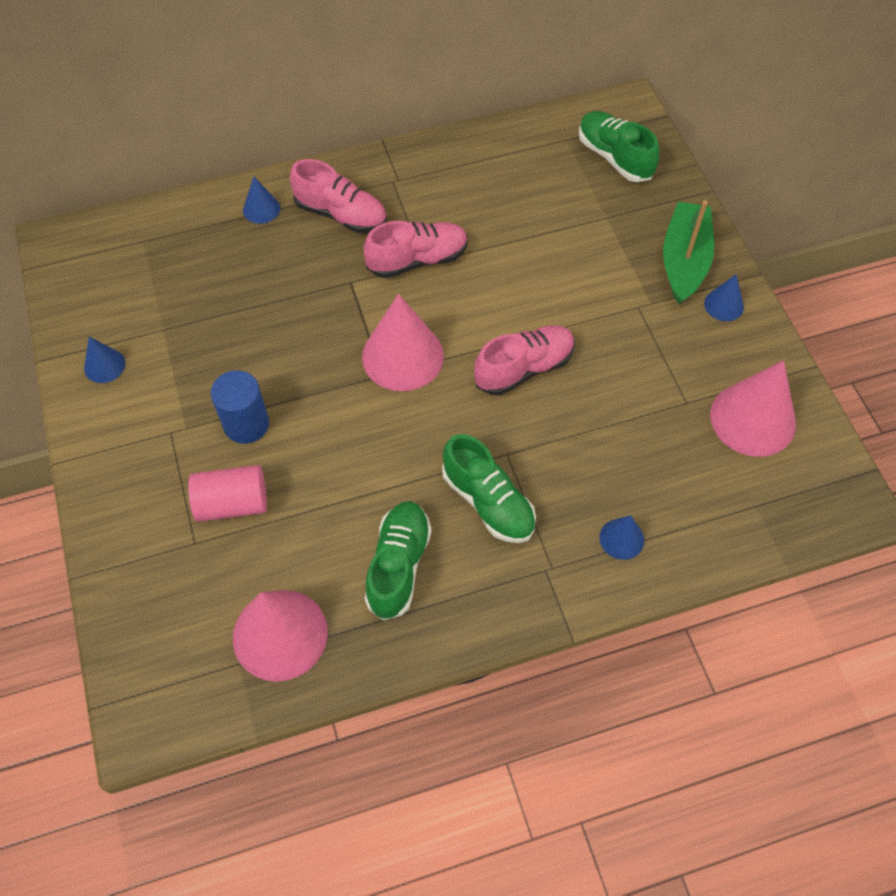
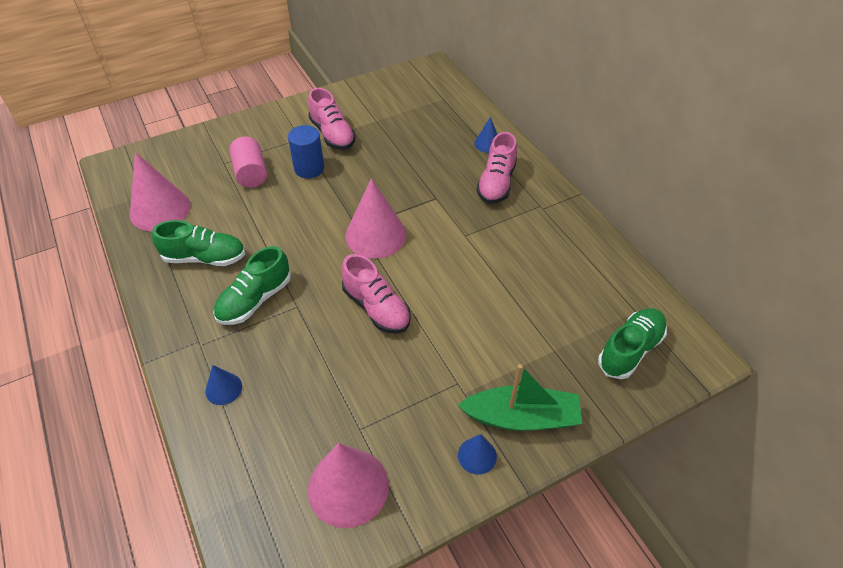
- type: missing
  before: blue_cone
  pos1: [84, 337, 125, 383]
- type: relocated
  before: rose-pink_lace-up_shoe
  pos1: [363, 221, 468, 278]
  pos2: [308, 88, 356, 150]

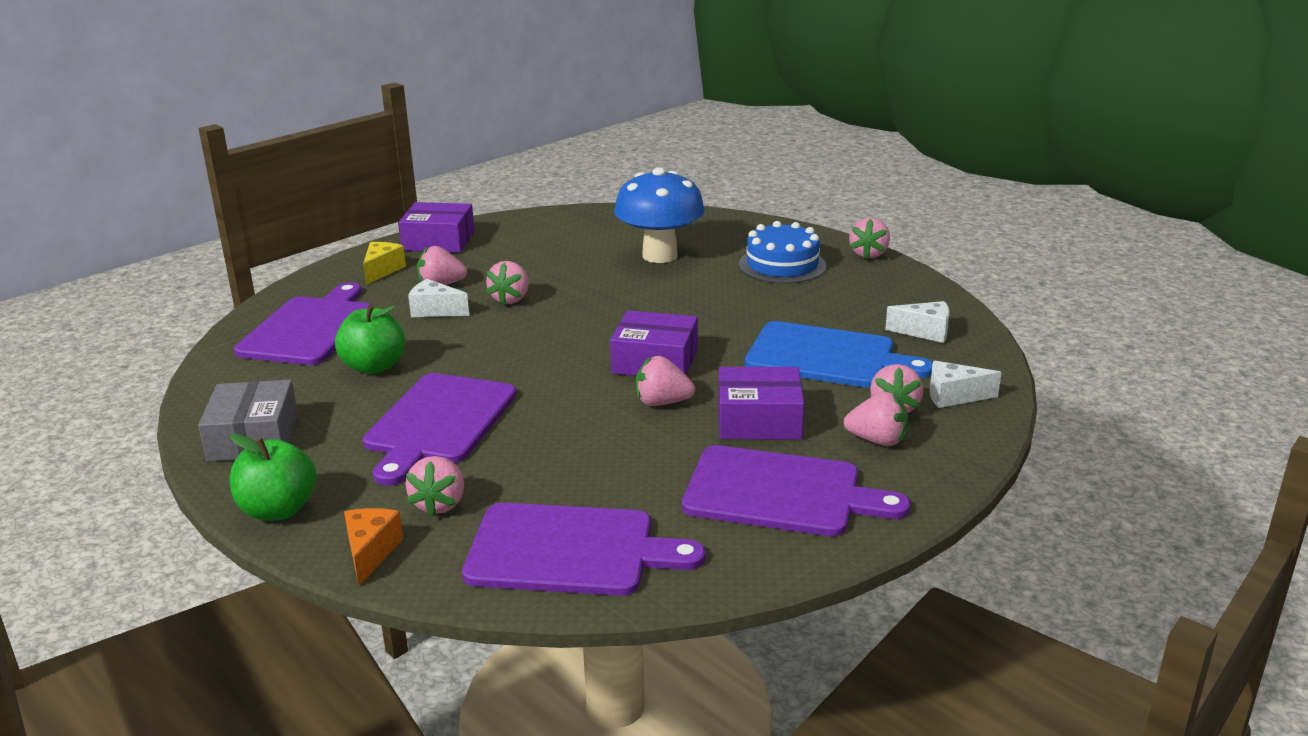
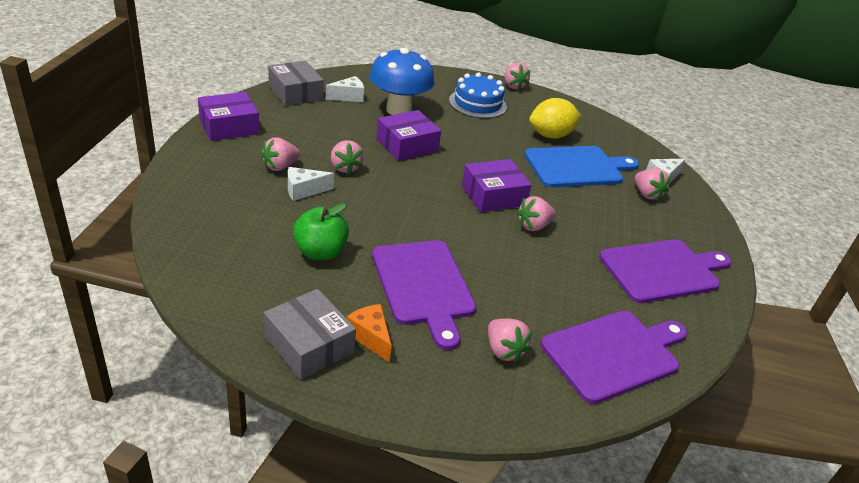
- type: missing
  before: emerald_apple
  pos1: [230, 433, 316, 521]
- type: missing
  before: purple_bread_board
  pos1: [234, 282, 370, 365]
- type: relocated
  before: bright_orange_piece_of_cheese
  pos1: [344, 508, 403, 586]
  pos2: [346, 304, 392, 363]
- type: missing
  before: bright_yellow_piece_of_cheese
  pos1: [363, 242, 406, 285]
- type: relocated
  before: purple_box
  pos1: [718, 367, 804, 440]
  pos2: [376, 110, 441, 161]
- type: missing
  before: rose-pink_toy_strawberry
  pos1: [844, 392, 908, 446]
- type: relocated
  before: snow-white_piece_of_cheese
  pos1: [885, 301, 950, 343]
  pos2: [326, 76, 364, 102]
- type: appeared
  after: grey_box
  pos2: [268, 61, 324, 106]
- type: appeared
  after: bright_yellow_citrus_fruit
  pos2: [529, 98, 582, 139]

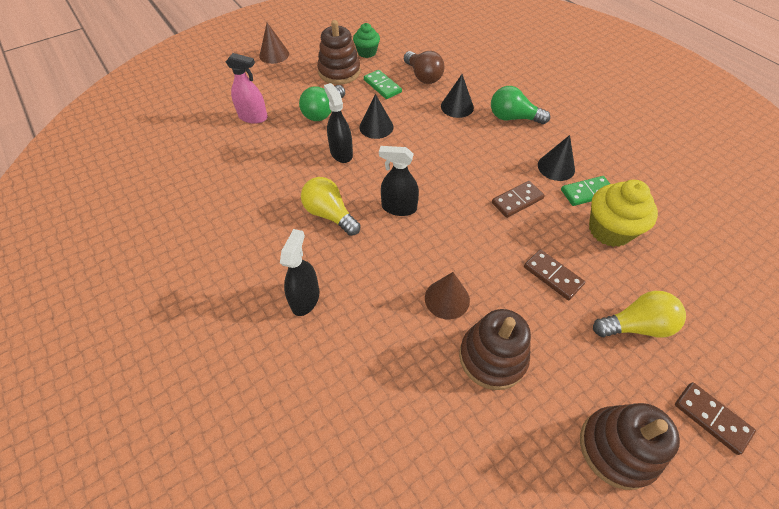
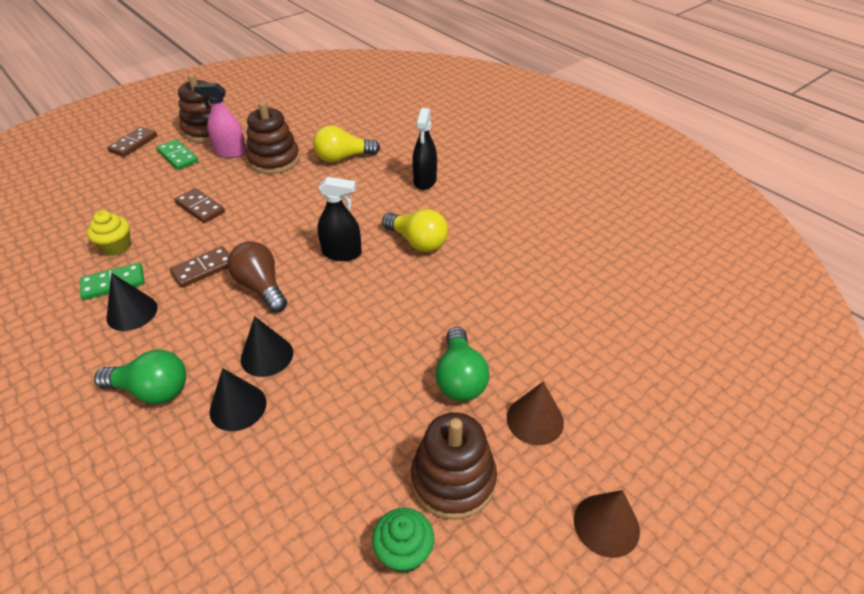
- type: relocated
  before: rose-pink_spray_bottle
  pos1: [226, 53, 268, 124]
  pos2: [193, 83, 246, 158]
- type: spun
  before: emerald_light_bulb
  pos1: [299, 85, 345, 121]
  pos2: [435, 327, 490, 401]
  turn: 150
- type: missing
  before: jet-black_spray_bottle
  pos1: [324, 83, 353, 163]
- type: relocated
  before: jet-black_cone
  pos1: [359, 94, 394, 139]
  pos2: [241, 316, 293, 377]
- type: relocated
  before: emerald_domino_tile
  pos1: [364, 70, 402, 99]
  pos2: [157, 139, 198, 170]
- type: relocated
  before: dark_brown_light_bulb
  pos1: [404, 51, 444, 84]
  pos2: [227, 241, 287, 312]
- type: relocated
  before: dark_brown_cone
  pos1: [425, 272, 470, 320]
  pos2: [507, 381, 564, 445]
- type: size
  before: bright_yellow_cupcake
  pos1: [589, 180, 658, 247]
  pos2: [87, 210, 131, 256]
  scale: 0.61
- type: relocated
  before: bright_yellow_light_bulb
  pos1: [593, 291, 686, 338]
  pos2: [313, 126, 380, 163]
- type: spun
  before: dark_brown_domino_tile
  pos1: [675, 382, 756, 455]
  pos2: [107, 127, 157, 157]
  turn: 75

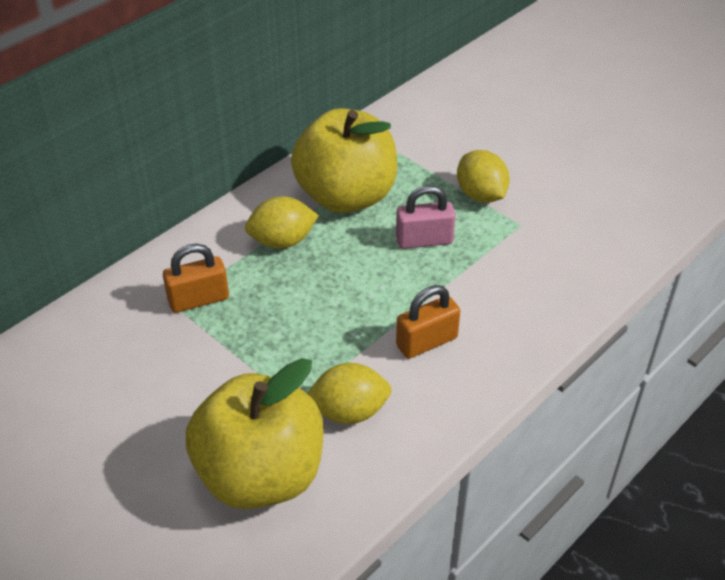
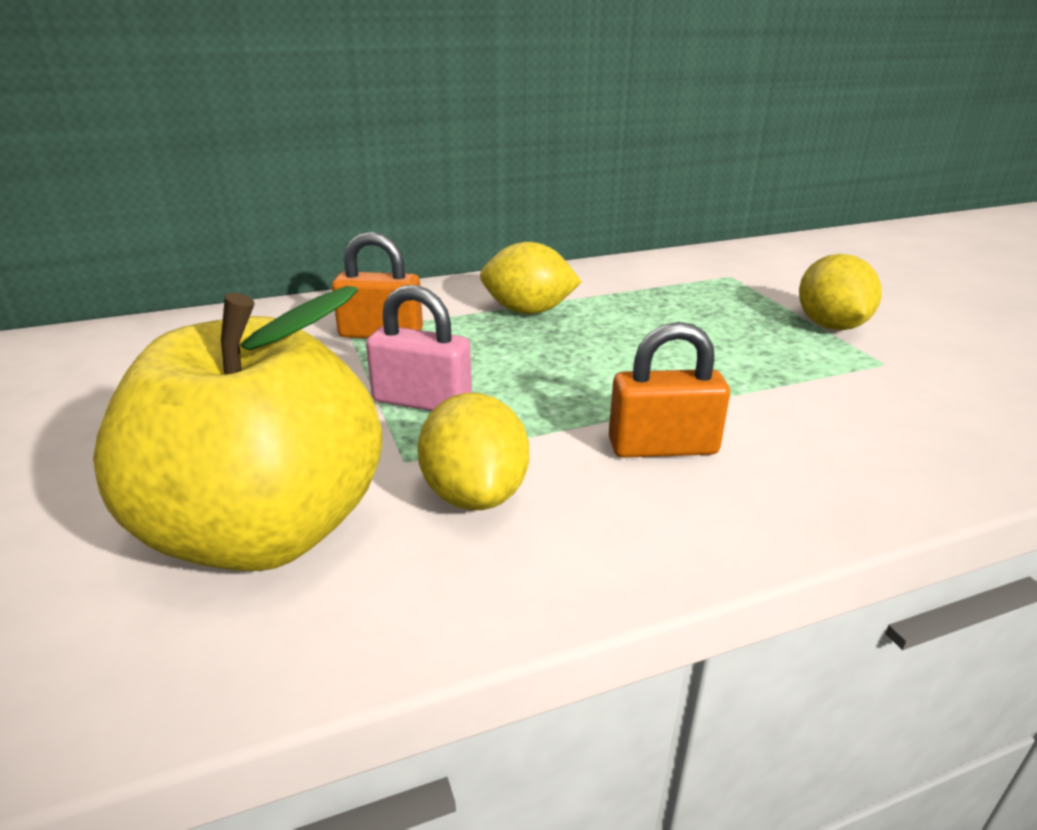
- type: missing
  before: bright_yellow_apple
  pos1: [291, 108, 397, 213]
- type: spun
  before: bright_yellow_citrus_fruit
  pos1: [307, 363, 392, 424]
  pos2: [418, 393, 529, 510]
  turn: 60
- type: relocated
  before: rose-pink_padlock
  pos1: [396, 185, 456, 249]
  pos2: [366, 285, 472, 411]

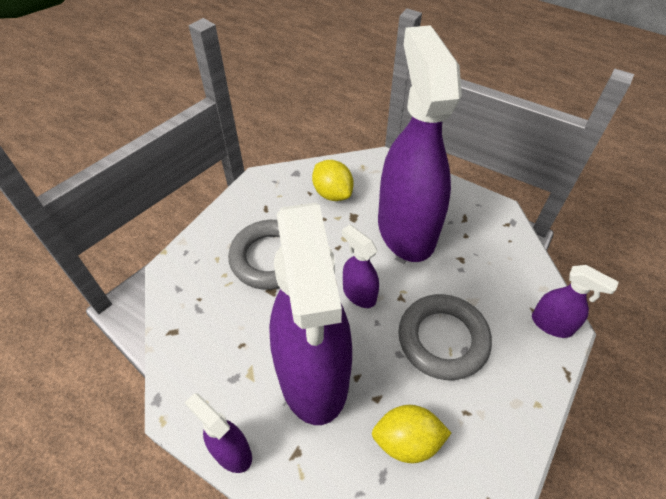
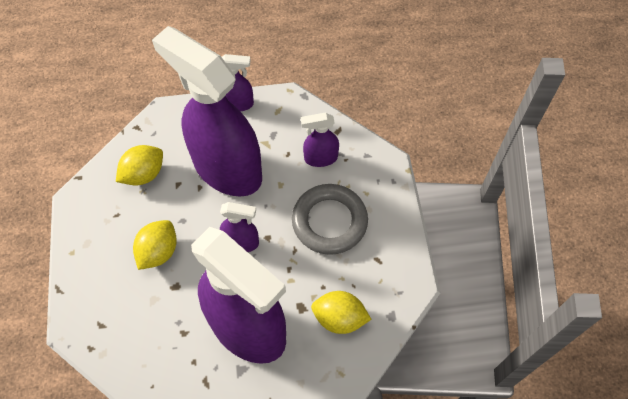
- type: exchanged
  before: grey_torus
  after: bright_yellow_citrus_fruit
  pos1: [398, 294, 492, 380]
  pos2: [133, 220, 177, 270]
- type: relocated
  before: purple_spray_bottle
  pos1: [532, 265, 619, 338]
  pos2: [301, 113, 339, 167]

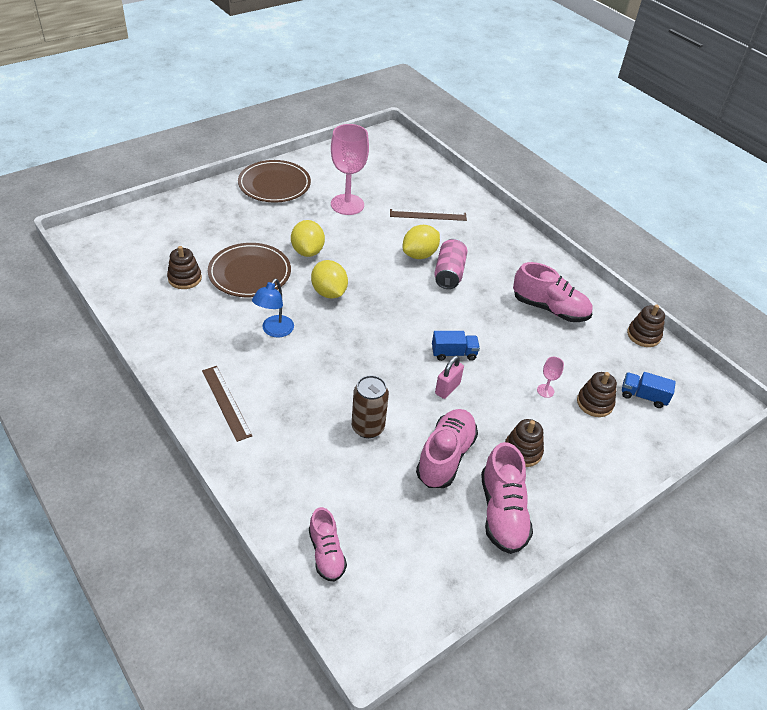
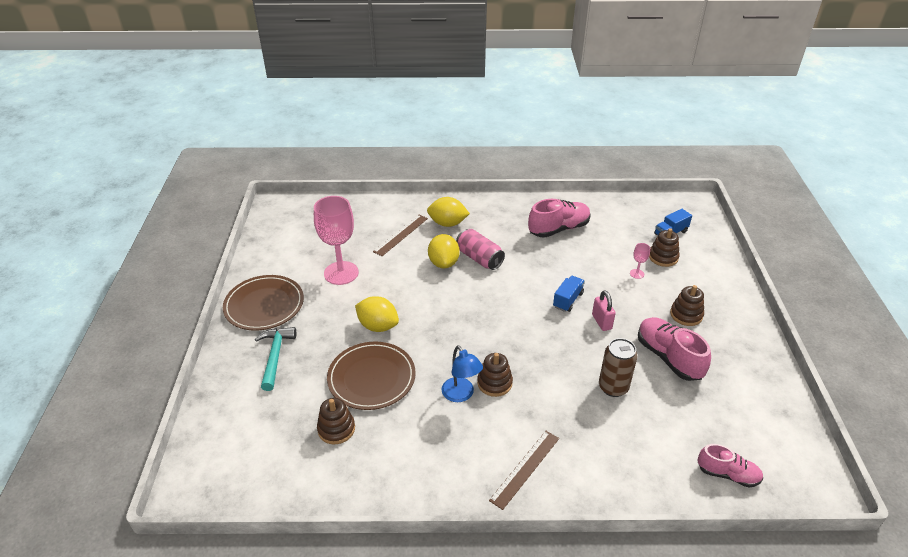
- type: spun
  before: dark_brown_measuring_stick
  pos1: [202, 366, 252, 442]
  pos2: [489, 431, 559, 510]
  turn: -60
- type: relocated
  before: bright_yellow_citrus_fruit
  pos1: [311, 260, 348, 299]
  pos2: [427, 197, 470, 227]
- type: missing
  before: rose-pink_lace-up_shoe
  pos1: [481, 442, 533, 554]
- type: relocated
  before: dark_brown_ring_stacker
  pos1: [627, 305, 665, 347]
  pos2: [477, 353, 513, 397]
- type: appeared
  after: teal_hammer
  pos2: [255, 327, 296, 391]

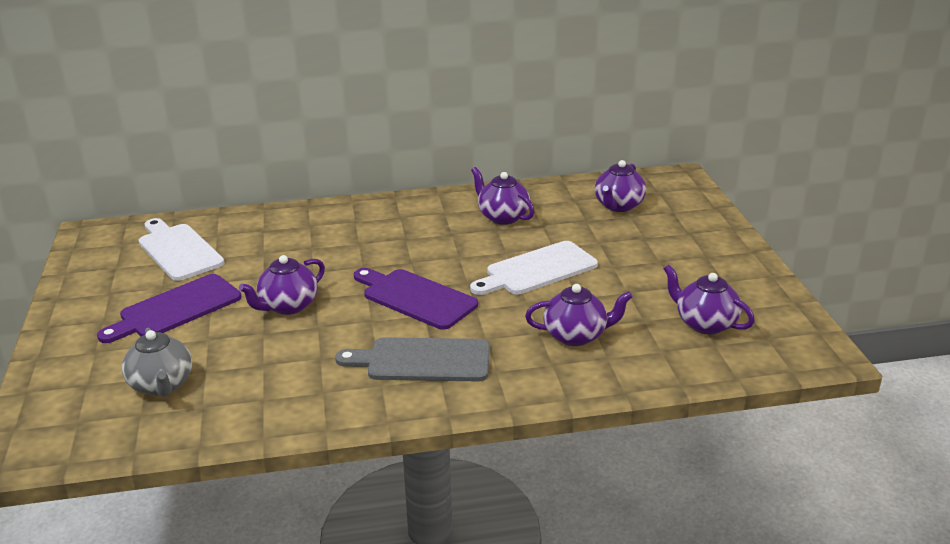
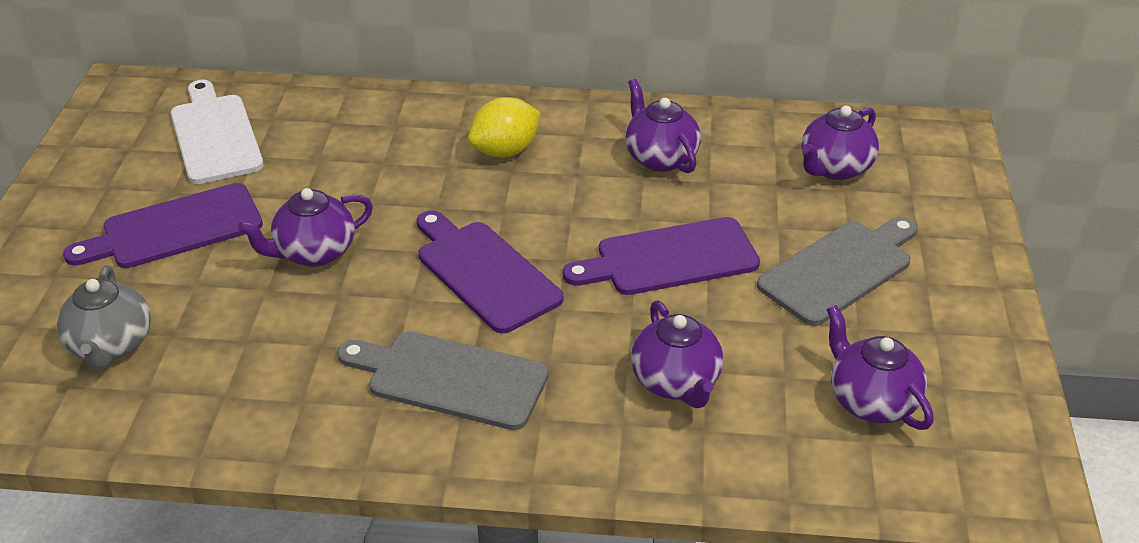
- type: colour
  before: snow-white_bread_board
  after: purple_bread_board
  pos1: [470, 241, 598, 295]
  pos2: [563, 217, 760, 295]
- type: spun
  before: purple_china_teapot
  pos1: [525, 284, 633, 346]
  pos2: [631, 300, 723, 408]
  turn: 60
- type: appeared
  after: bright_yellow_citrus_fruit
  pos2: [468, 97, 540, 157]
- type: appeared
  after: grey_bread_board
  pos2: [757, 217, 918, 326]

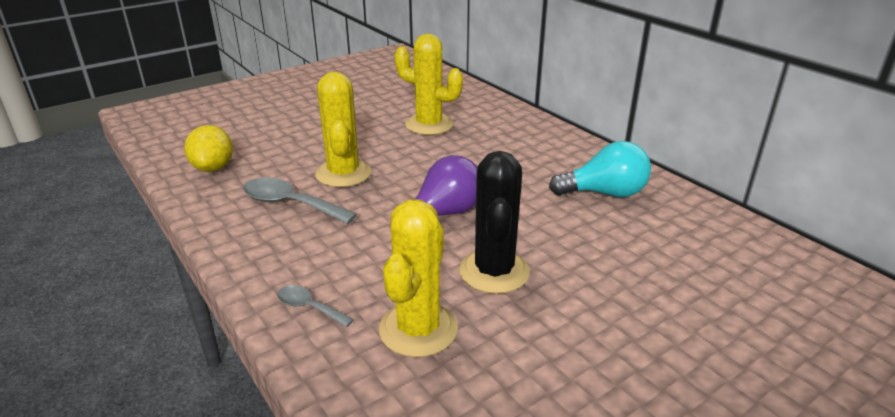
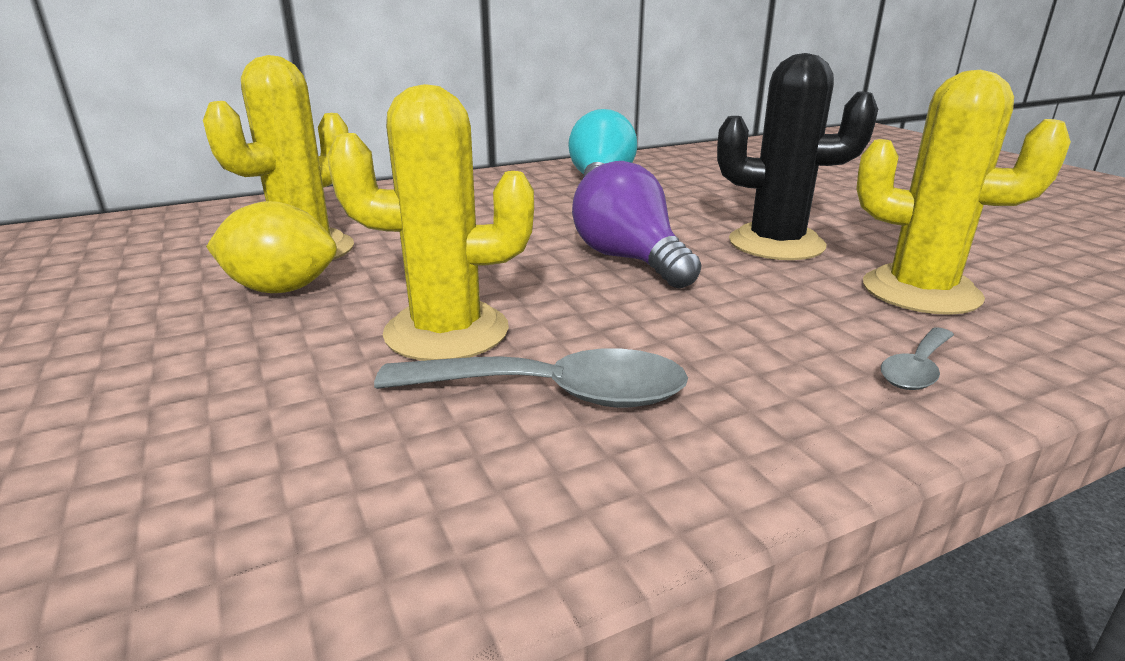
- type: relocated
  before: bright_yellow_citrus_fruit
  pos1: [184, 125, 233, 172]
  pos2: [206, 201, 337, 293]
- type: spun
  before: grey_teaspoon
  pos1: [243, 177, 357, 224]
  pos2: [374, 348, 688, 408]
  turn: -120

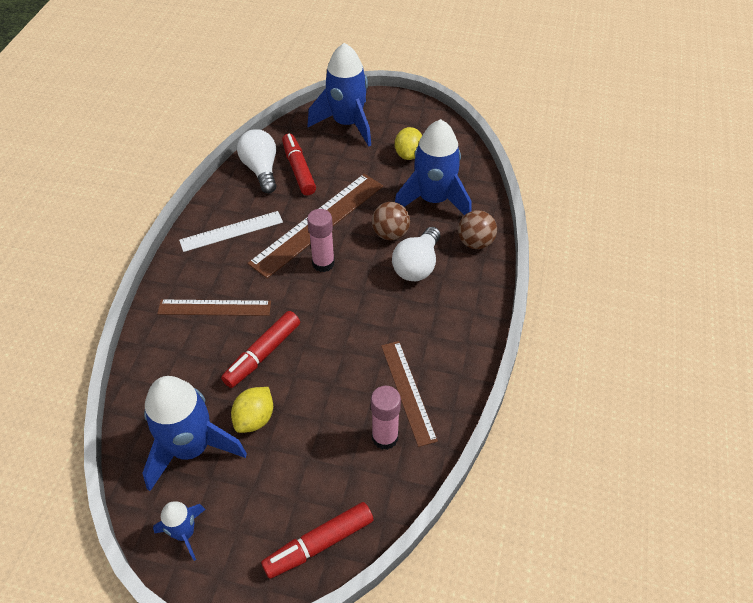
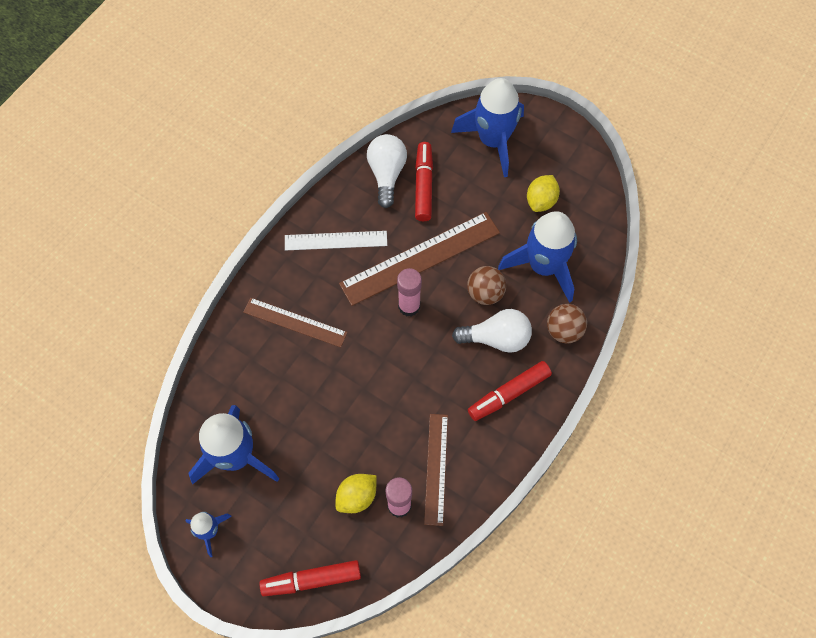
- type: relocated
  before: crimson_marker
  pos1: [221, 311, 300, 388]
  pos2: [468, 361, 552, 421]
- type: relocated
  before: bright_yellow_citrus_fruit
  pos1: [231, 387, 273, 433]
  pos2: [335, 474, 377, 513]
- type: spun
  before: snow-white_light_bulb
  pos1: [392, 227, 440, 281]
  pos2: [452, 309, 532, 353]
  turn: -135

